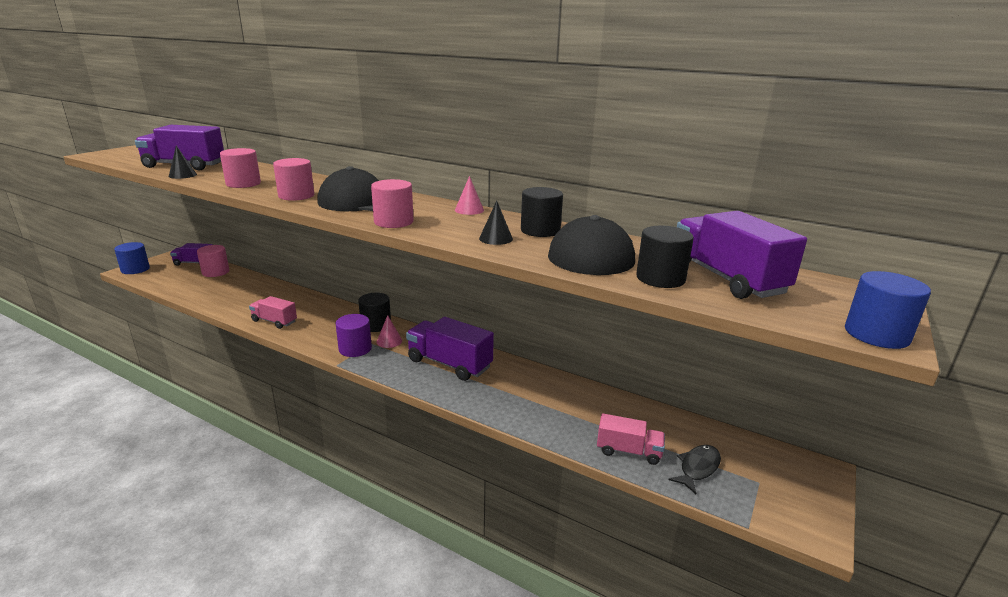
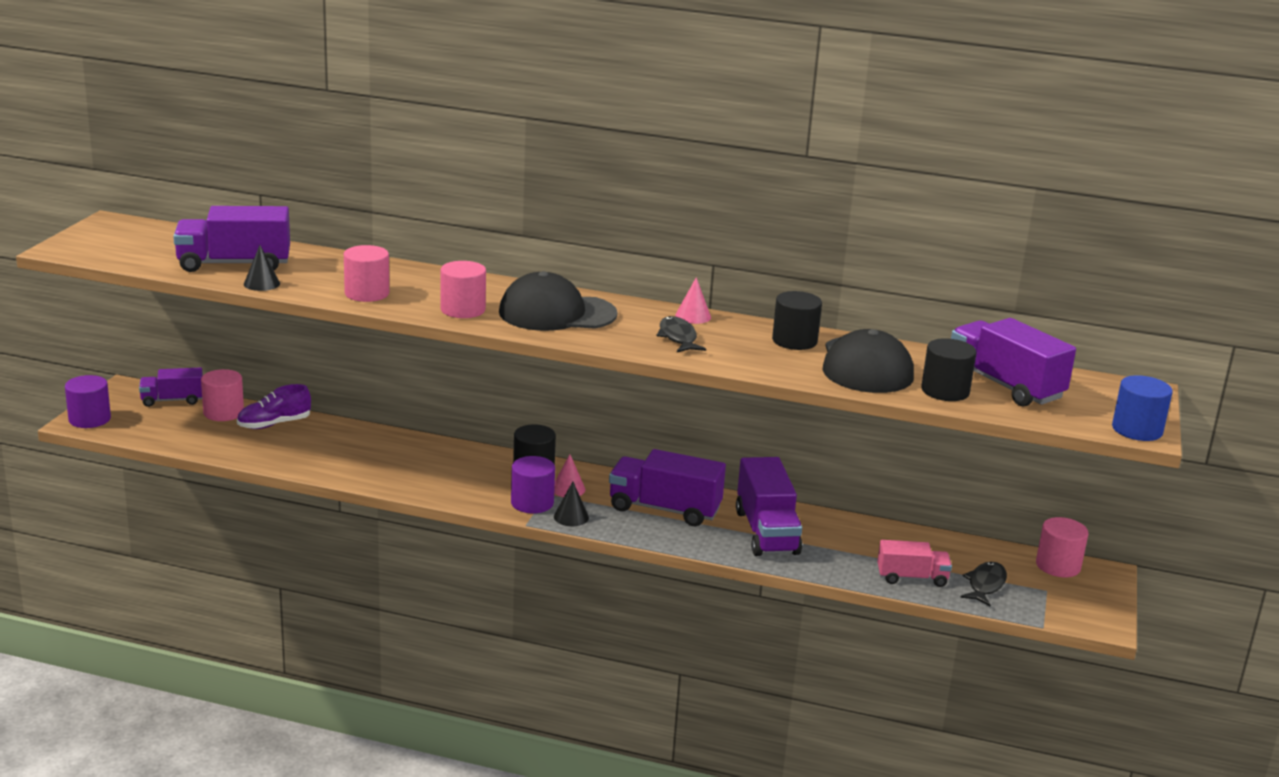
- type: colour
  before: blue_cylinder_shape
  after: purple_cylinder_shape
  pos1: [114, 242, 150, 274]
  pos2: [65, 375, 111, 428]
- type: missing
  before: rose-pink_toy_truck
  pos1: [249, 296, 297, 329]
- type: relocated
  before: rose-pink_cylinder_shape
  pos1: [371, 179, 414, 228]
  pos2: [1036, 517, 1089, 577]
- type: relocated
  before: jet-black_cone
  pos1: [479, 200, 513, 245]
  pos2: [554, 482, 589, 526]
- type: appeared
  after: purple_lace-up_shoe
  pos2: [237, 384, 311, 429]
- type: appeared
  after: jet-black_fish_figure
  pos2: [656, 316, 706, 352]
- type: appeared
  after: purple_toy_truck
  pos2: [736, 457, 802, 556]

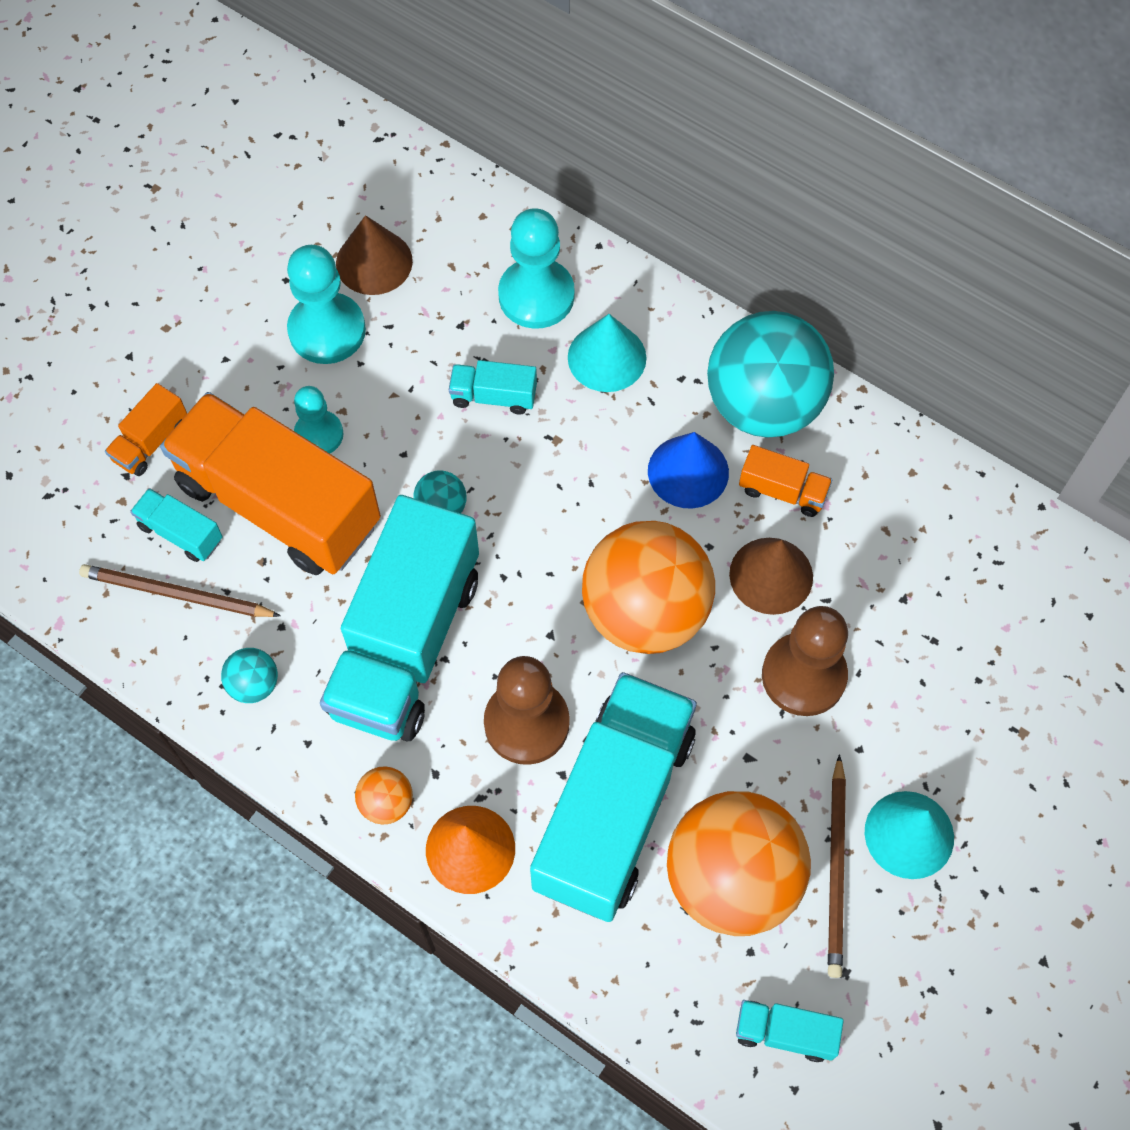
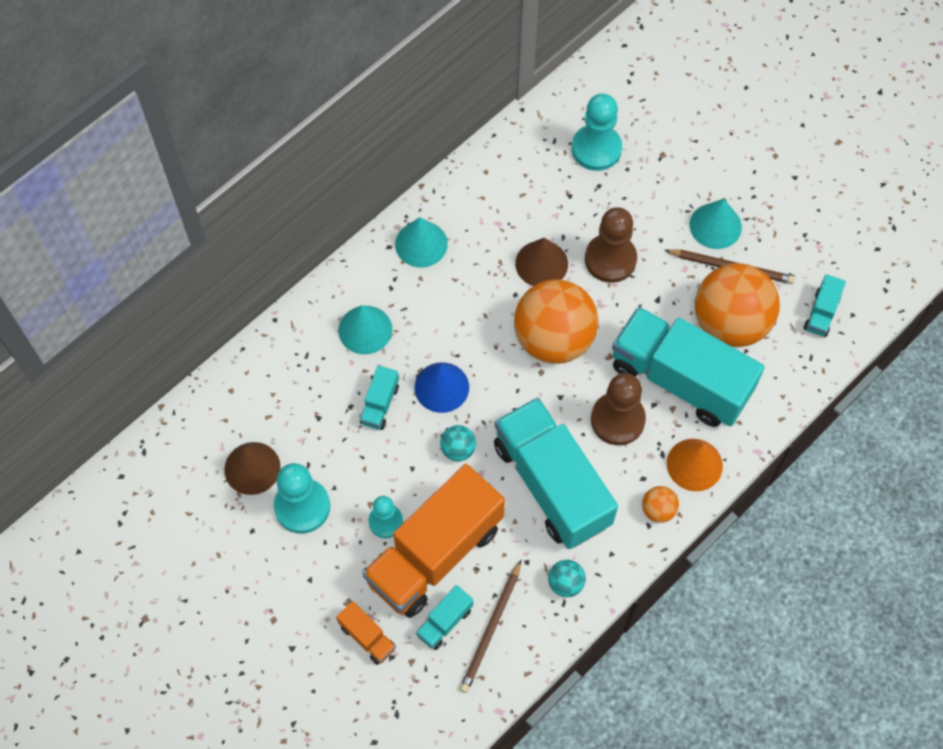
- type: spun
  before: teal_toy_truck
  pos1: [320, 495, 479, 741]
  pos2: [494, 398, 618, 549]
  turn: -150
- type: relocated
  before: teal_game_pawn
  pos1: [498, 208, 575, 329]
  pos2: [571, 94, 622, 171]
- type: relocated
  before: blue_cone
  pos1: [648, 432, 729, 509]
  pos2: [415, 362, 469, 413]
- type: exchanged
  before: teal_play_ball
  after: teal_cone
  pos1: [707, 311, 834, 438]
  pos2: [395, 217, 448, 267]
- type: missing
  before: bright_orange_toy_truck
  pos1: [739, 445, 832, 517]

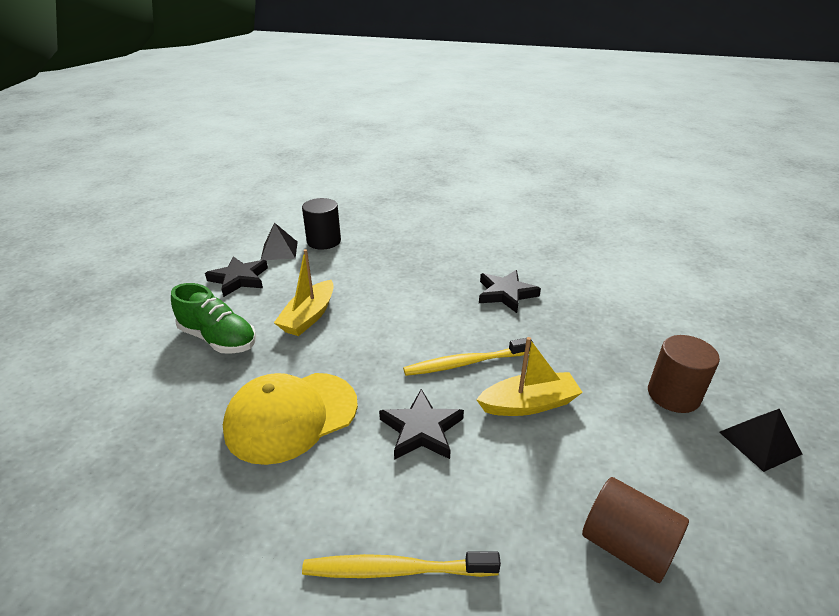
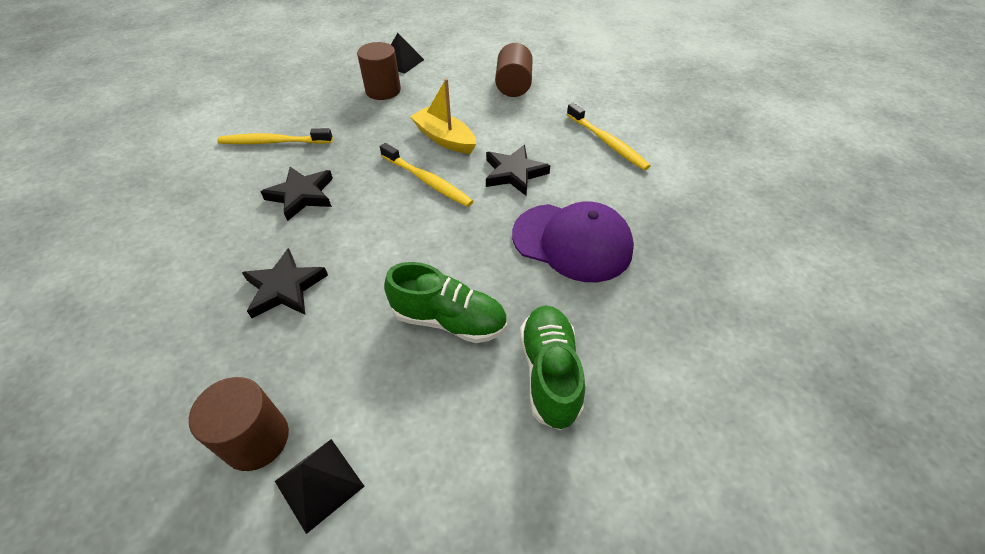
- type: relocated
  before: jet-black_five-pointed_star
  pos1: [205, 256, 268, 297]
  pos2: [242, 248, 328, 318]
- type: colour
  before: bright_yellow_baseball_cap
  after: purple_baseball_cap
  pos1: [223, 373, 358, 465]
  pos2: [512, 201, 634, 282]
- type: exchanged
  before: bright_yellow_sailboat
  after: emerald_lace-up_shoe
  pos1: [274, 249, 334, 336]
  pos2: [384, 262, 507, 343]
- type: colour
  before: jet-black_cylinder_shape
  after: dark_brown_cylinder_shape
  pos1: [302, 198, 341, 250]
  pos2: [189, 377, 289, 471]
- type: appeared
  after: bright_yellow_toothbrush
  pos2: [217, 128, 333, 144]

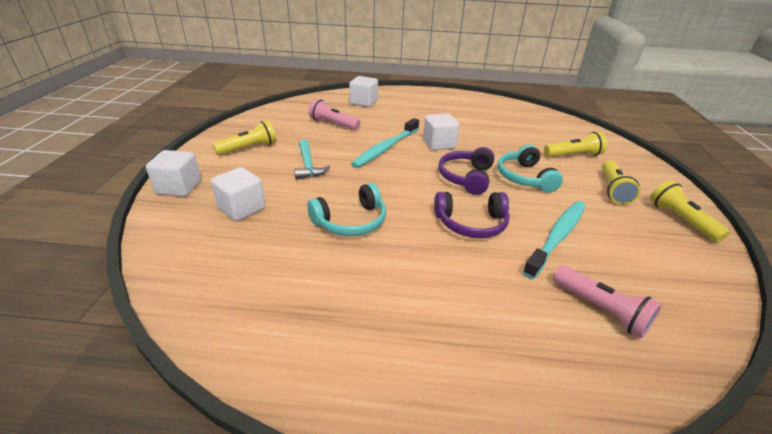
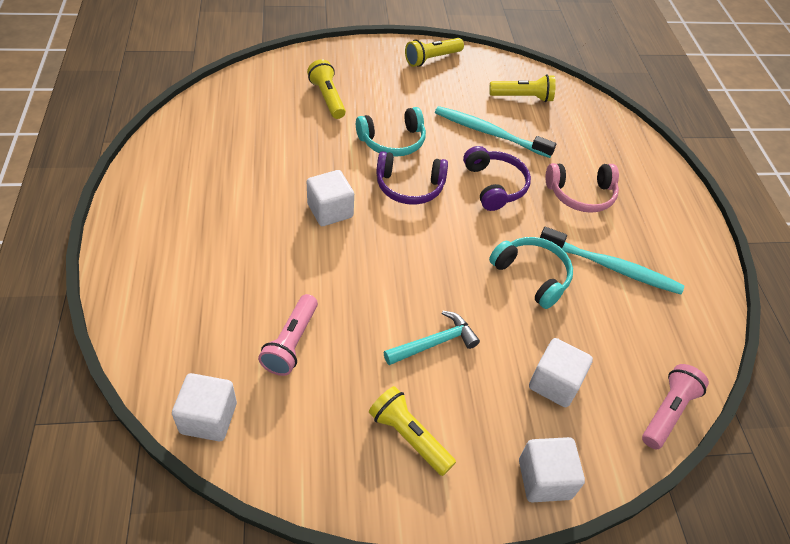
- type: relocated
  before: snow-white_cube
  pos1: [349, 76, 378, 107]
  pos2: [172, 373, 237, 441]
- type: relocated
  before: teal_toothbrush
  pos1: [351, 118, 419, 168]
  pos2: [540, 227, 684, 295]
- type: relocated
  before: rose-pink_torch
  pos1: [553, 265, 662, 339]
  pos2: [642, 364, 709, 449]
- type: relocated
  before: bright_yellow_torch
  pos1: [602, 160, 641, 205]
  pos2: [489, 75, 556, 102]
- type: appeared
  after: rose-pink_headset
  pos2: [545, 163, 619, 213]

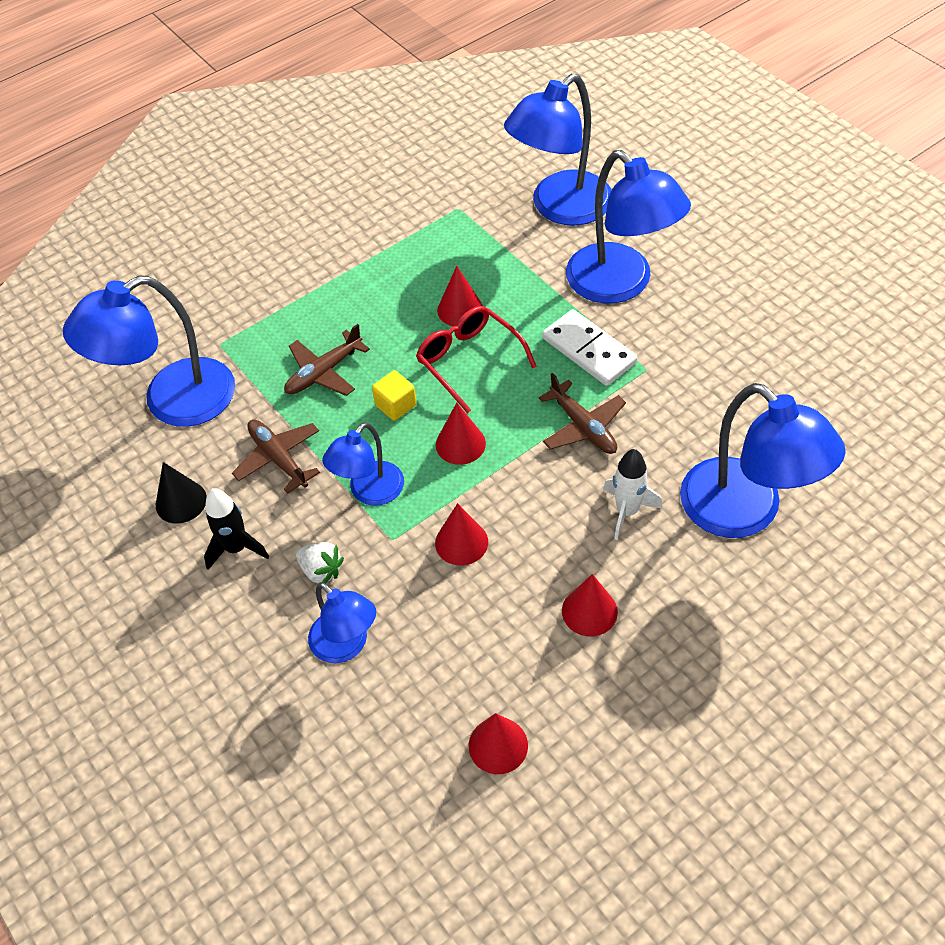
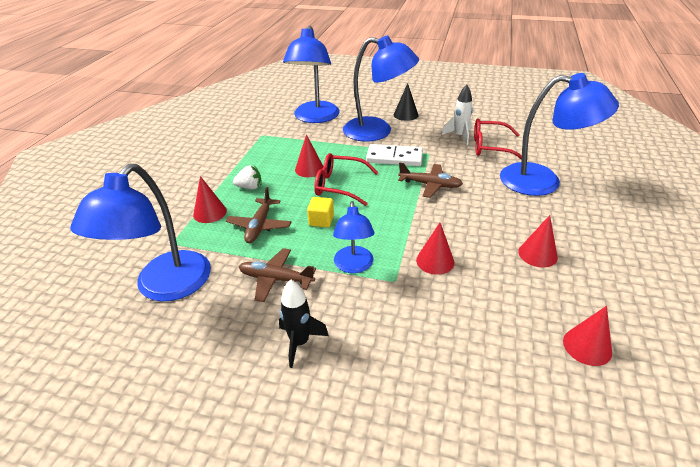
- type: relocated
  before: jet-black_cone
  pos1: [156, 462, 207, 523]
  pos2: [394, 83, 418, 121]
- type: relocated
  before: snow-white_toy_strawberry
  pos1: [296, 542, 344, 584]
  pos2: [233, 165, 262, 189]
- type: missing
  before: blue_reading_lamp
  pos1: [308, 582, 376, 663]
- type: relocated
  before: crimson_cone
  pos1: [436, 403, 486, 465]
  pos2: [193, 176, 227, 223]
- type: relocated
  before: snow-white_rocket
  pos1: [603, 449, 662, 540]
  pos2: [442, 84, 473, 145]
- type: appeared
  after: crimson_eyeglasses
  pos2: [474, 119, 522, 160]

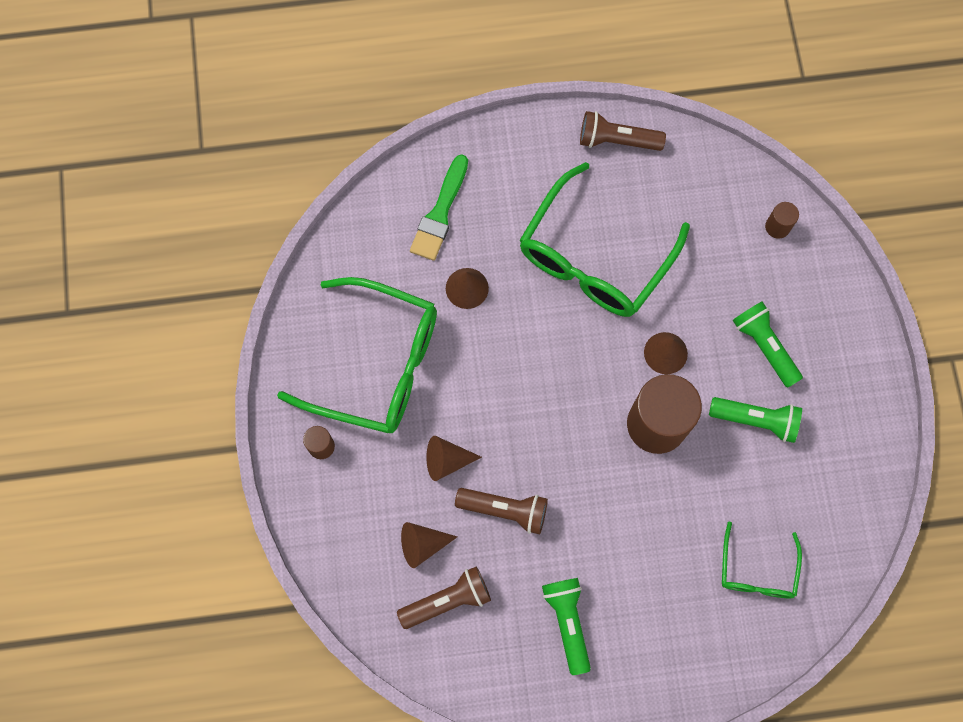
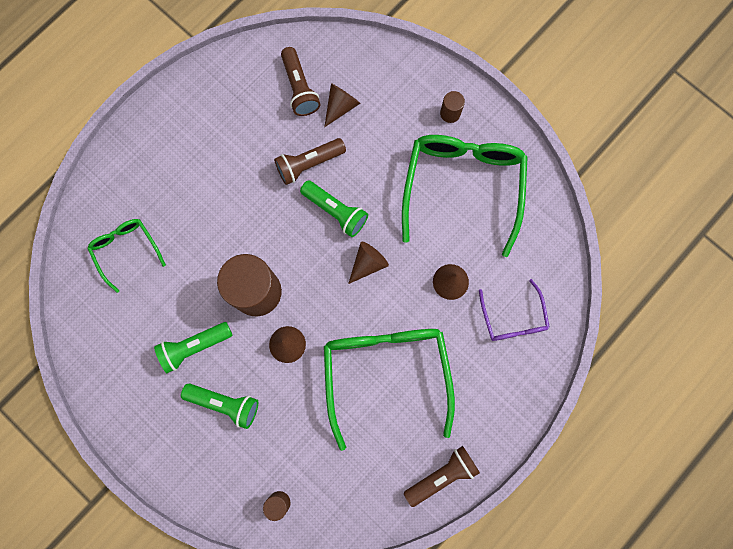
- type: spun
  before: emerald_eyeglasses
  pos1: [277, 277, 437, 433]
  pos2: [402, 135, 528, 257]
  turn: 120
- type: spun
  before: dark_brown_torch
  pos1: [397, 566, 491, 629]
  pos2: [281, 47, 320, 116]
  turn: -45
- type: exchanged
  before: emerald_paint_brush
  after: purple_eyeglasses
  pos1: [410, 154, 468, 261]
  pos2: [479, 279, 550, 341]
- type: relocated
  before: dark_brown_cone
  pos1: [427, 436, 482, 481]
  pos2: [348, 242, 389, 284]
- type: relocated
  before: emerald_torch
  pos1: [542, 578, 591, 675]
  pos2: [300, 180, 368, 237]

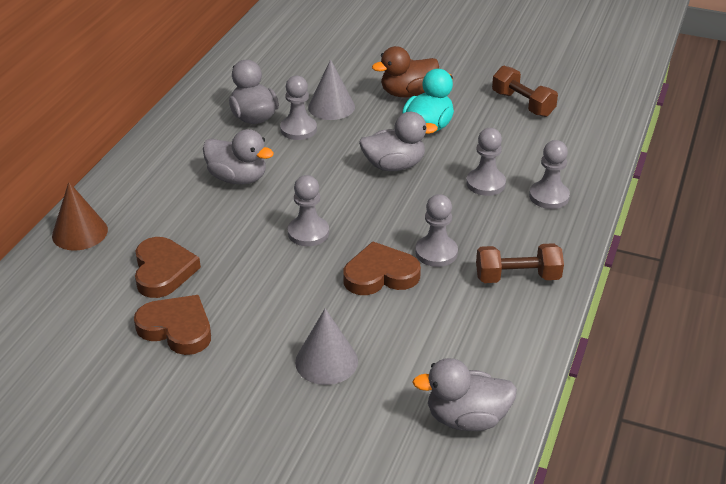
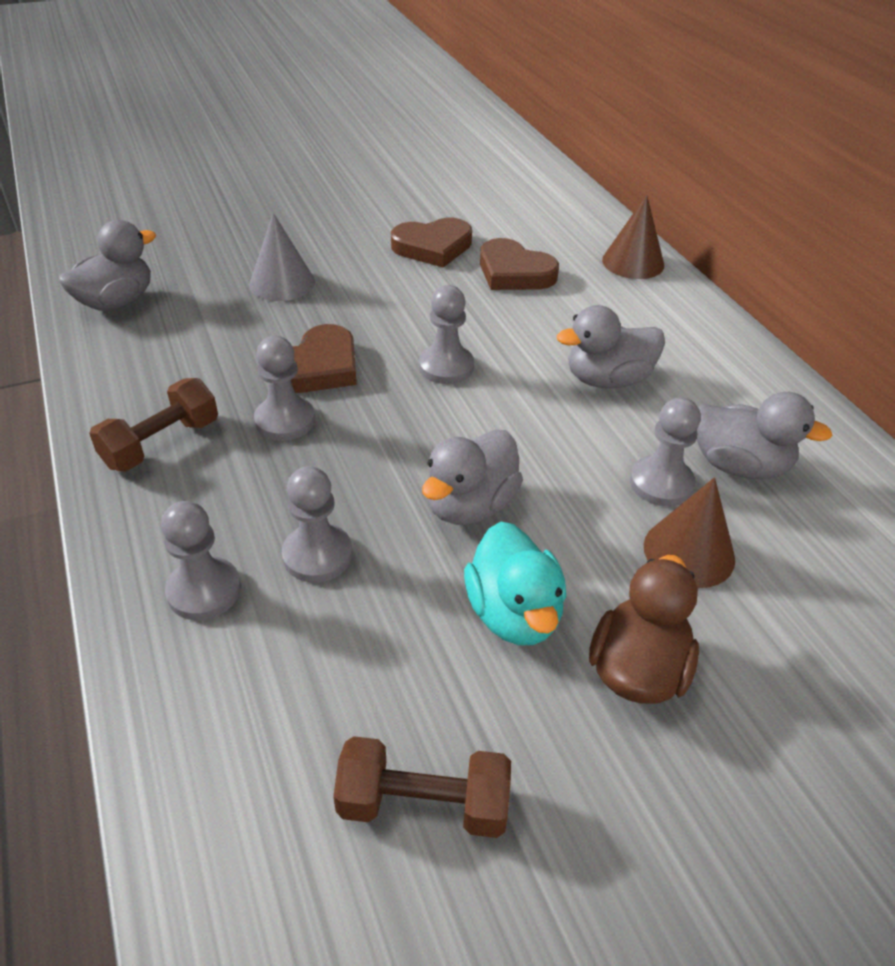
- type: colour
  before: grey_cone
  after: dark_brown_cone
  pos1: [308, 59, 355, 120]
  pos2: [644, 477, 735, 588]

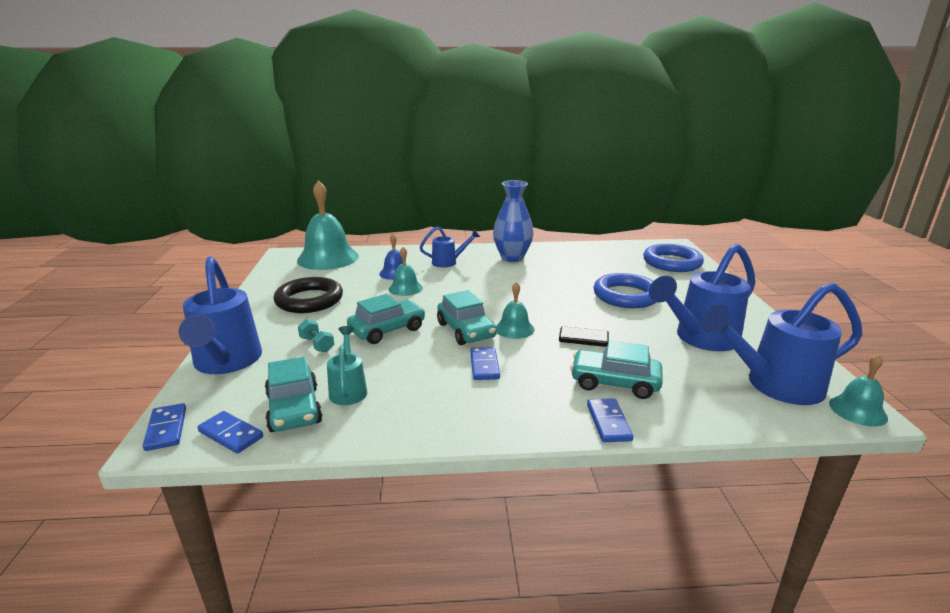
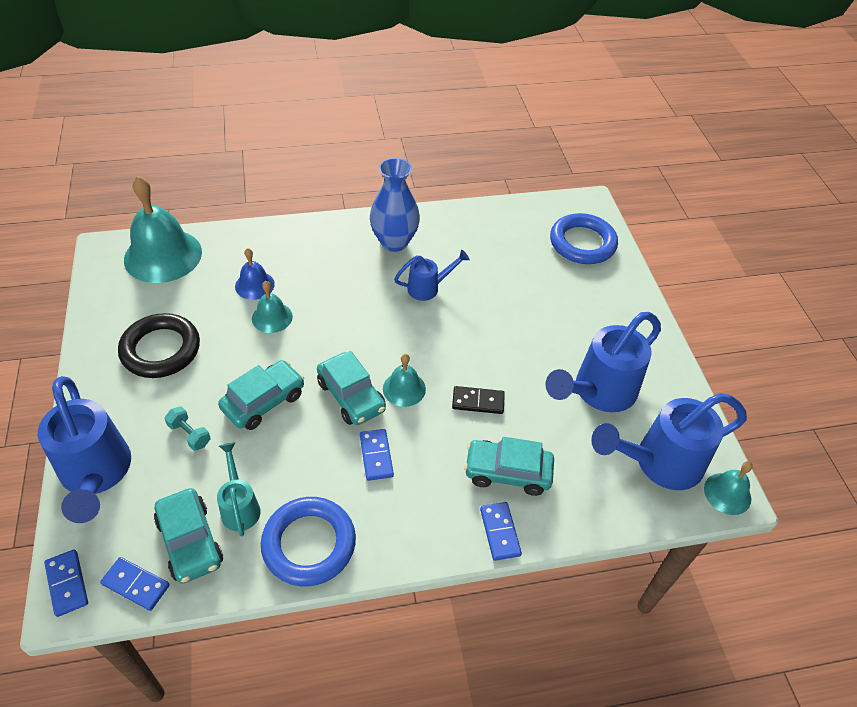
- type: relocated
  before: blue_watering_can
  pos1: [420, 226, 480, 267]
  pos2: [394, 250, 470, 301]
- type: relocated
  before: blue_torus
  pos1: [594, 273, 656, 308]
  pos2: [261, 497, 356, 586]

